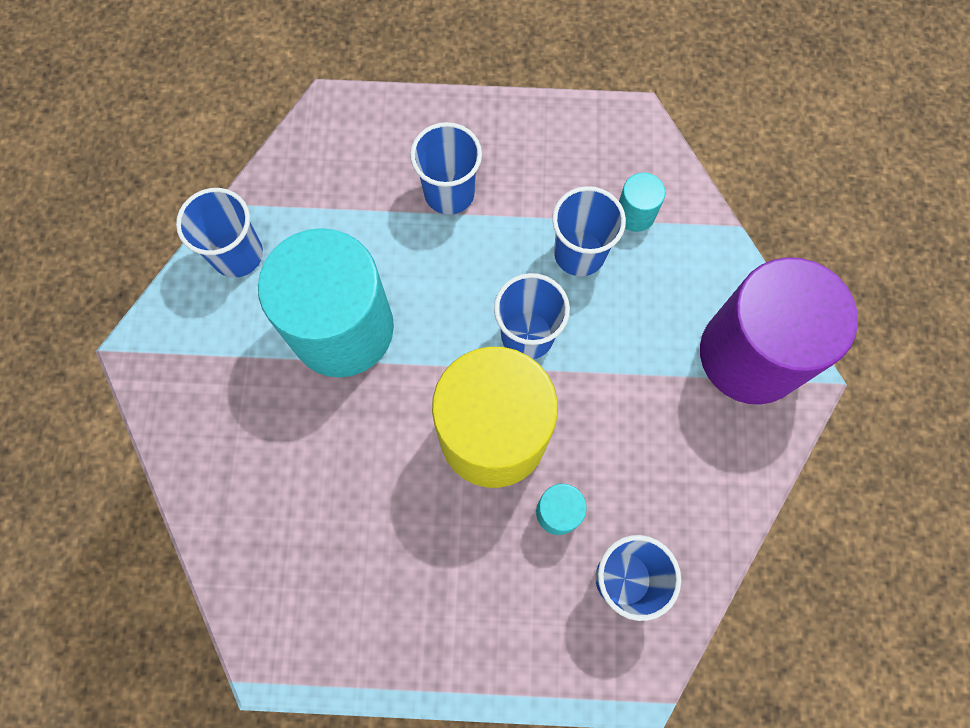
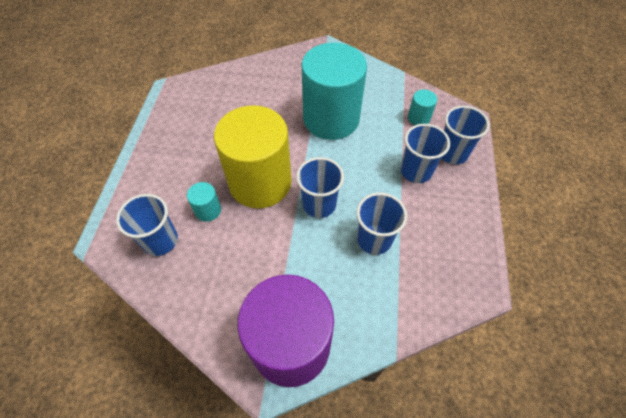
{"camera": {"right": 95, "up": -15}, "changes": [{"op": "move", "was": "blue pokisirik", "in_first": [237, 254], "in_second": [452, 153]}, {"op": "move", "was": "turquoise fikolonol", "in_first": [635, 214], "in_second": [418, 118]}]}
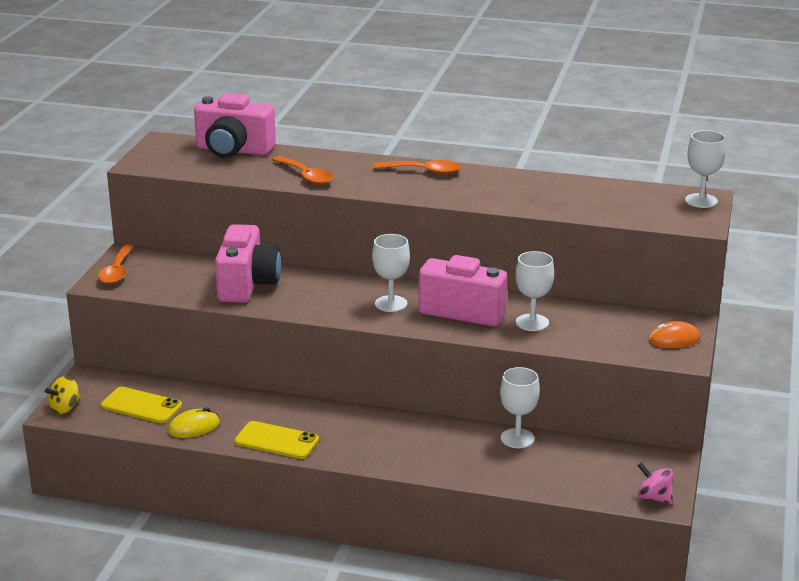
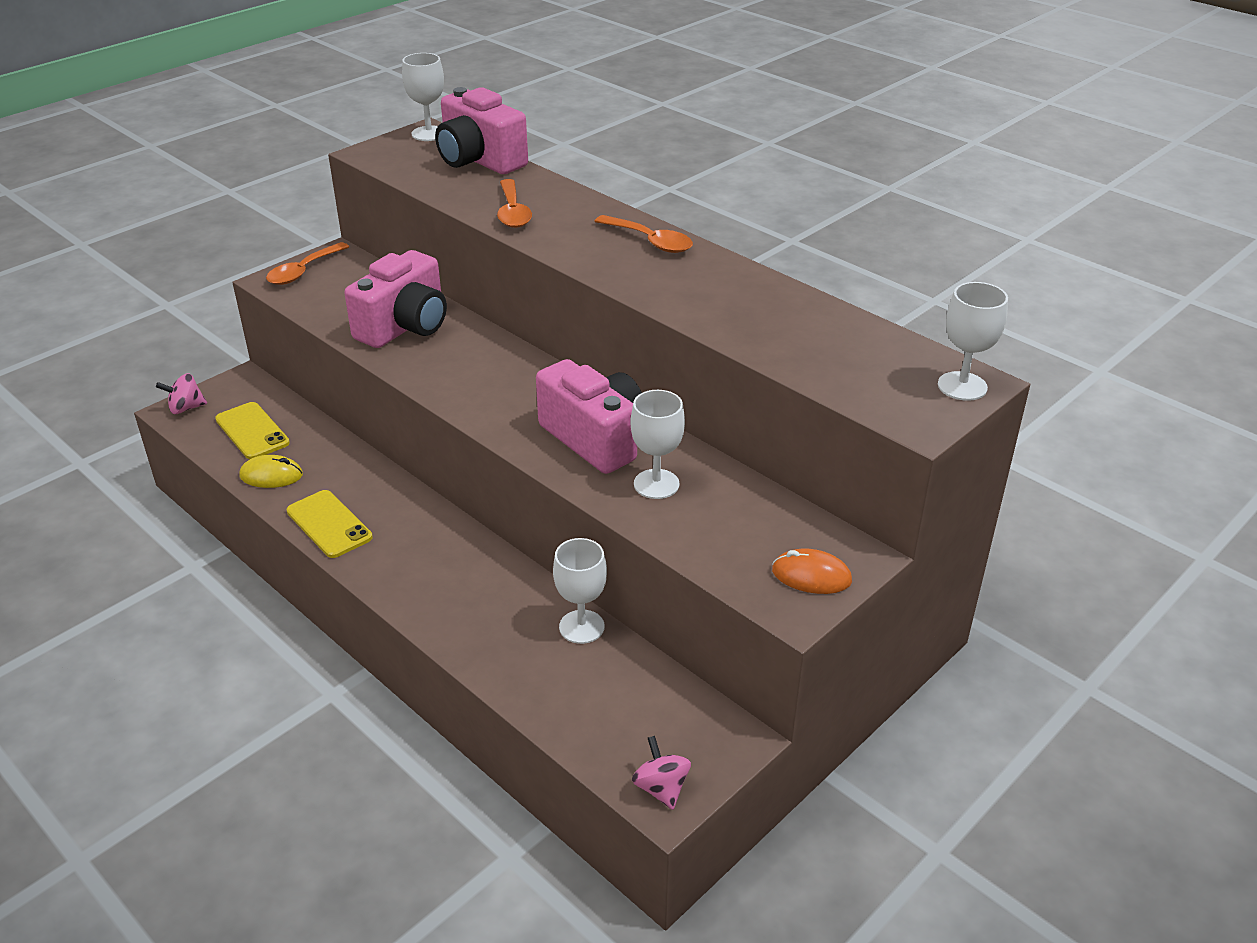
{"camera": {"right": 30, "up": 10}, "changes": [{"op": "move", "was": "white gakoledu", "in_first": [391, 304], "in_second": [429, 134]}, {"op": "recolor", "was": "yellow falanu", "now": "pink falanu", "in_first": [65, 408], "in_second": [186, 408]}]}
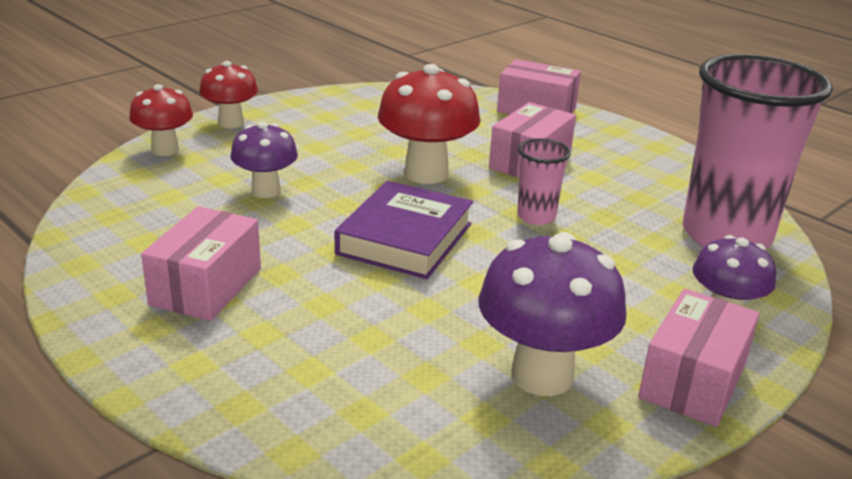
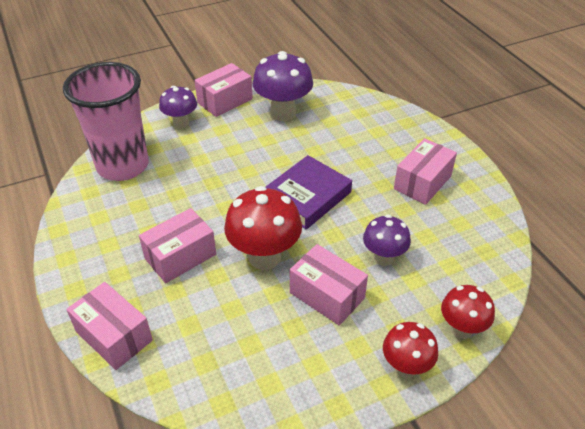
{"camera": {"right": -160, "up": 15}, "changes": [{"op": "delete", "was": "pink pokisirik", "in_first": [536, 216]}, {"op": "insert", "now": "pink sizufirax", "in_second": [327, 295]}]}
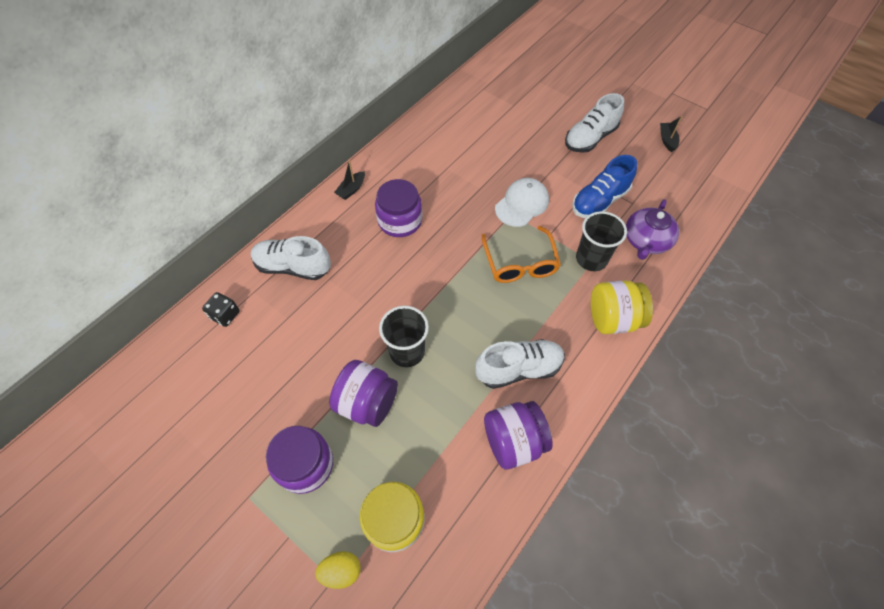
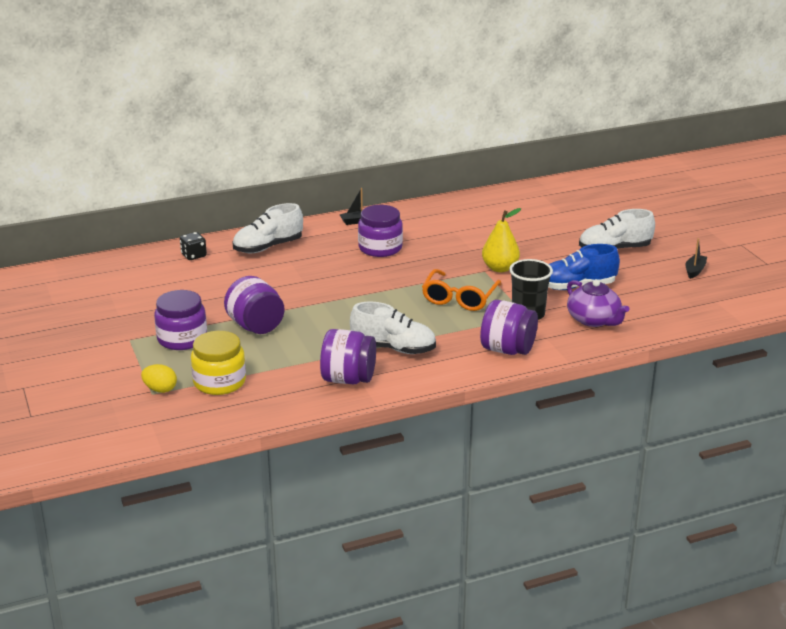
{"camera": {"right": 30, "up": -30}, "changes": [{"op": "delete", "was": "black pokisirik", "in_first": [407, 352]}, {"op": "replace", "was": "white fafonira", "now": "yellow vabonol", "in_first": [522, 204], "in_second": [500, 268]}, {"op": "recolor", "was": "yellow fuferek", "now": "purple fuferek", "in_first": [613, 319], "in_second": [507, 350]}, {"op": "rotate", "was": "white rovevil", "in_first": [293, 267], "in_second": [268, 247], "clockwise": -75}, {"op": "rotate", "was": "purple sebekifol", "in_first": [646, 241], "in_second": [594, 320], "clockwise": -90}]}
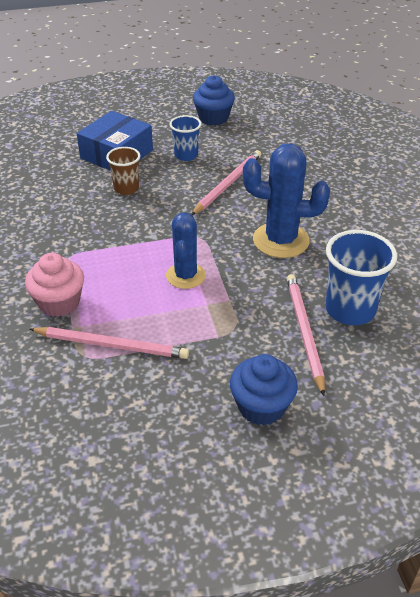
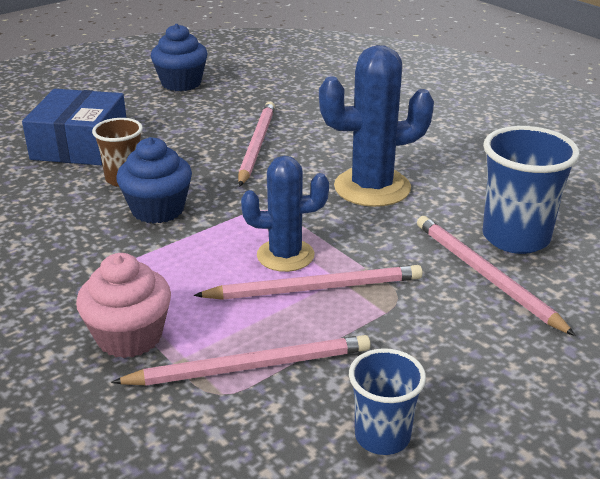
{"camera": {"right": -25, "up": -10}, "changes": [{"op": "insert", "now": "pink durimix", "in_second": [315, 288]}, {"op": "move", "was": "blue pokisirik", "in_first": [186, 155], "in_second": [382, 436]}, {"op": "move", "was": "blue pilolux", "in_first": [261, 406], "in_second": [158, 210]}, {"op": "rotate", "was": "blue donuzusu", "in_first": [185, 276], "in_second": [285, 255], "clockwise": -75}]}
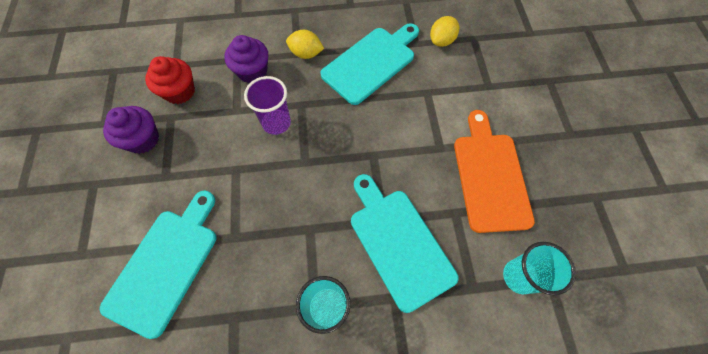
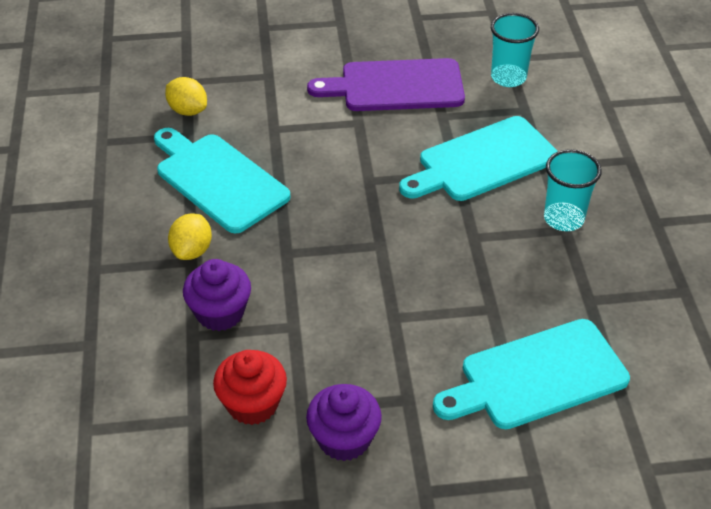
{"camera": {"right": -90, "up": -20}, "changes": [{"op": "delete", "was": "purple pokisirik", "in_first": [276, 123]}, {"op": "recolor", "was": "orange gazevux", "now": "purple gazevux", "in_first": [490, 176], "in_second": [396, 86]}, {"op": "rotate", "was": "turquoise gazevux", "in_first": [165, 265], "in_second": [537, 377], "clockwise": -45}]}
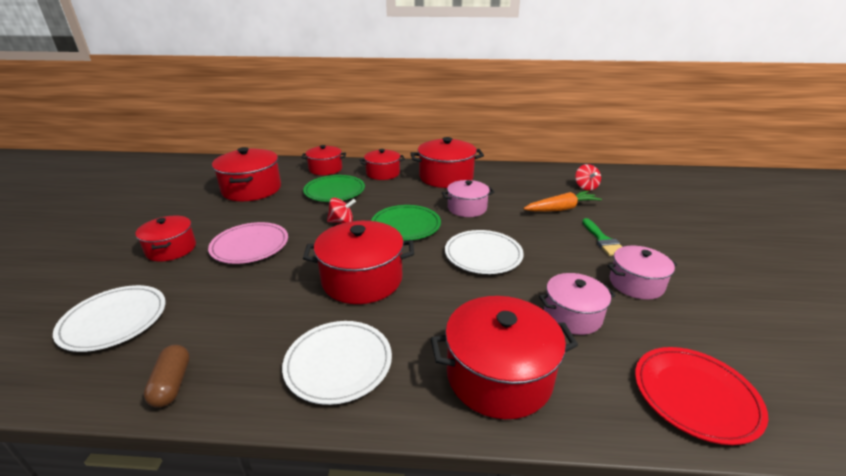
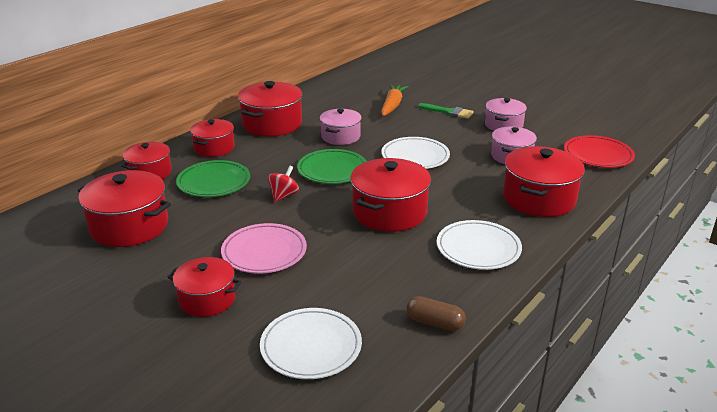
{"camera": {"right": -55, "up": 0}, "changes": [{"op": "delete", "was": "red falanu", "in_first": [585, 187]}]}
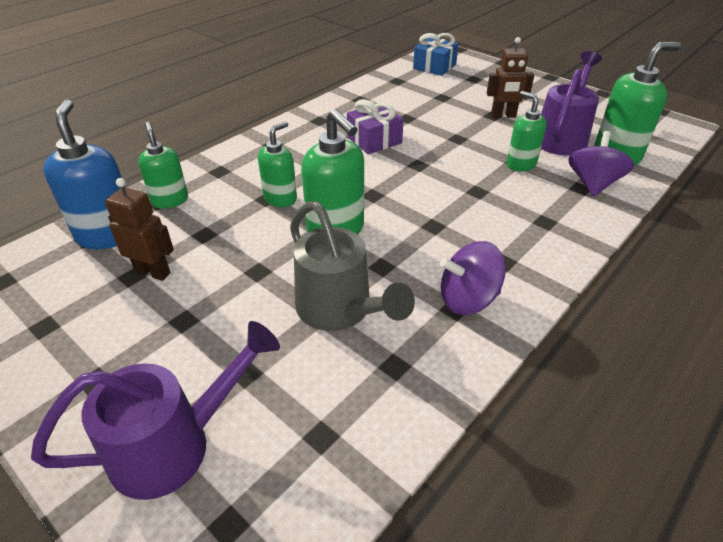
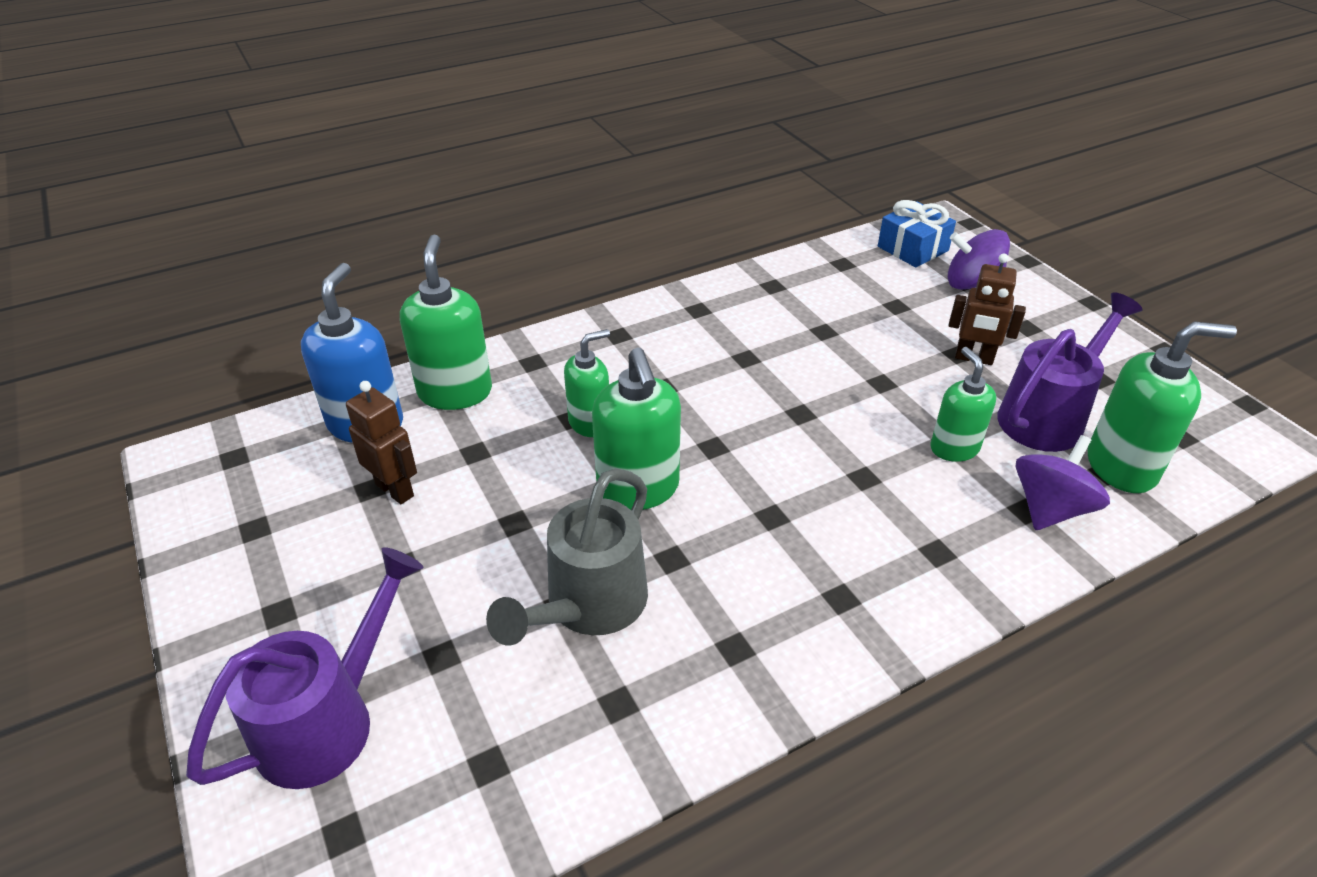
{"camera": {"right": 20, "up": 0}, "changes": [{"op": "delete", "was": "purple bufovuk", "in_first": [374, 140]}, {"op": "move", "was": "purple falanu", "in_first": [468, 299], "in_second": [971, 284]}, {"op": "rotate", "was": "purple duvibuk", "in_first": [175, 445], "in_second": [329, 719], "clockwise": -45}, {"op": "rotate", "was": "grey duvibuk", "in_first": [340, 310], "in_second": [588, 606], "clockwise": 45}, {"op": "resize", "was": "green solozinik", "in_first": [170, 200], "in_second": [455, 392], "ratio": 1.55}]}
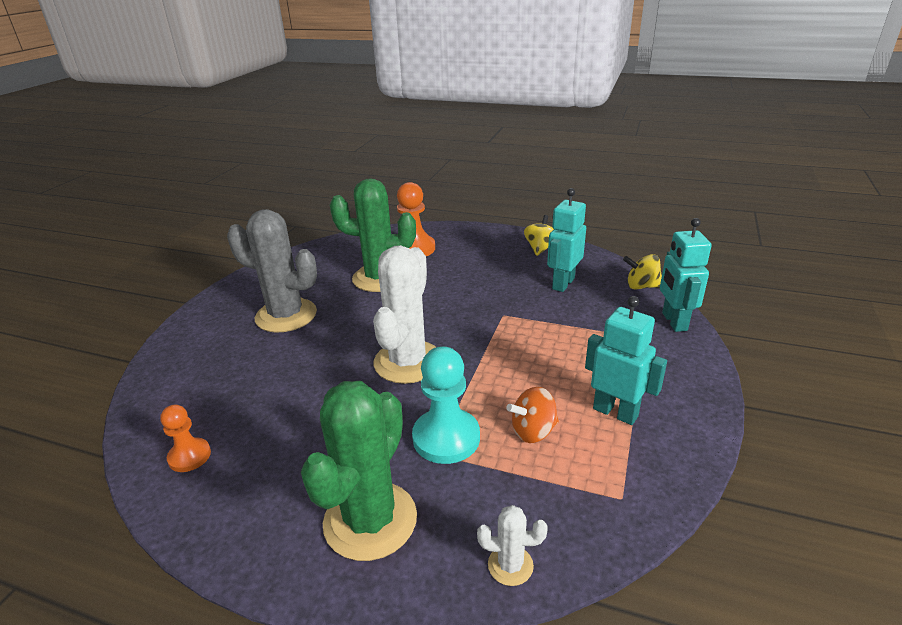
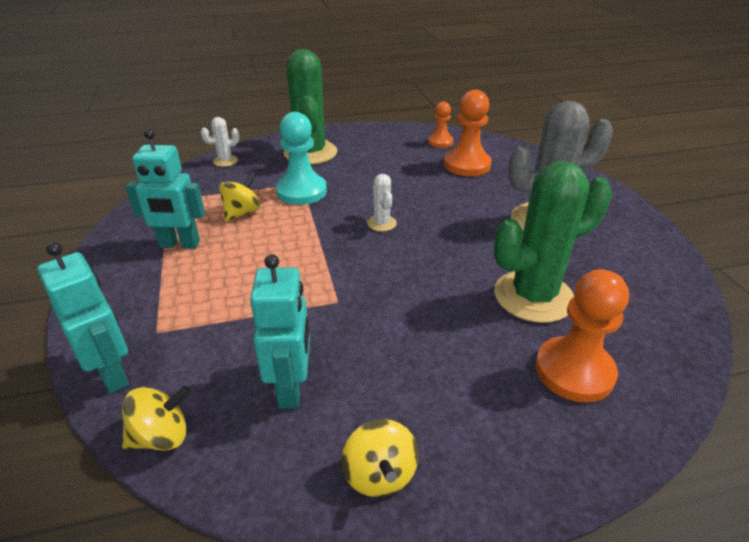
{"camera": {"right": 145, "up": 5}, "changes": [{"op": "insert", "now": "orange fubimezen", "in_second": [467, 165]}, {"op": "recolor", "was": "orange falanu", "now": "yellow falanu", "in_first": [533, 431], "in_second": [242, 213]}, {"op": "resize", "was": "white donuzusu", "in_first": [408, 362], "in_second": [381, 223], "ratio": 0.45}]}
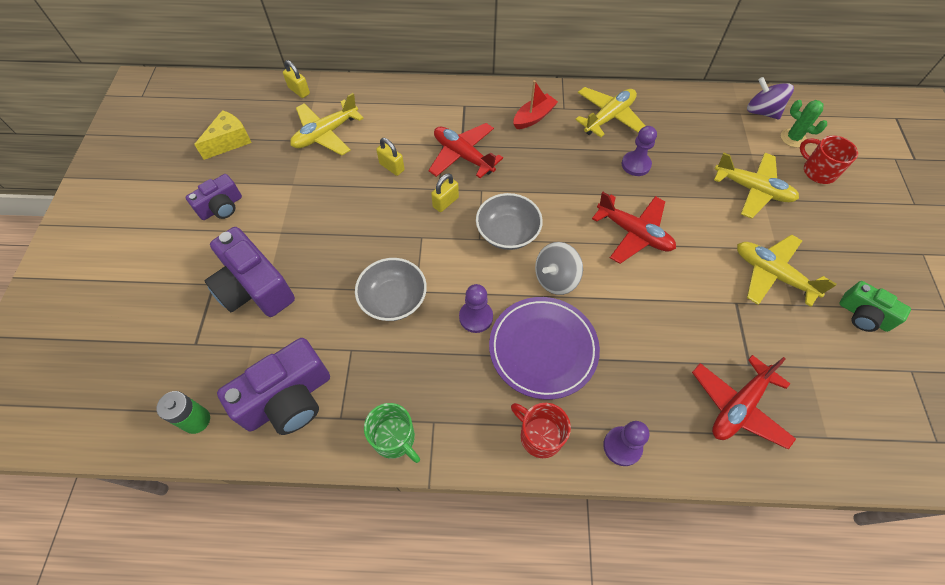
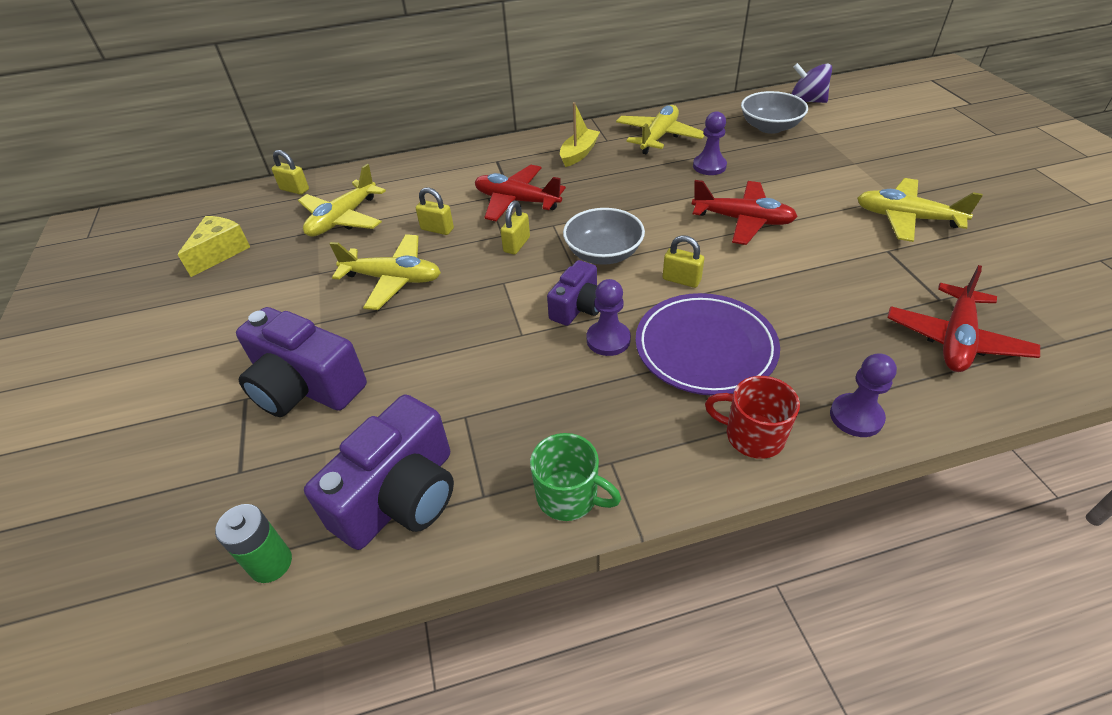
{"camera": {"right": -15, "up": -15}, "changes": [{"op": "delete", "was": "green donuzusu", "in_first": [793, 138]}, {"op": "delete", "was": "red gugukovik", "in_first": [818, 171]}, {"op": "delete", "was": "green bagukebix", "in_first": [863, 315]}, {"op": "move", "was": "purple bagukebix", "in_first": [221, 207], "in_second": [578, 307]}, {"op": "move", "was": "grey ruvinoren", "in_first": [393, 299], "in_second": [770, 127]}, {"op": "move", "was": "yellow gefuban", "in_first": [752, 190], "in_second": [393, 279]}, {"op": "replace", "was": "grey falanu", "now": "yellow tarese", "in_first": [555, 278], "in_second": [681, 280]}, {"op": "recolor", "was": "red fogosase", "now": "yellow fogosase", "in_first": [534, 117], "in_second": [579, 153]}]}
